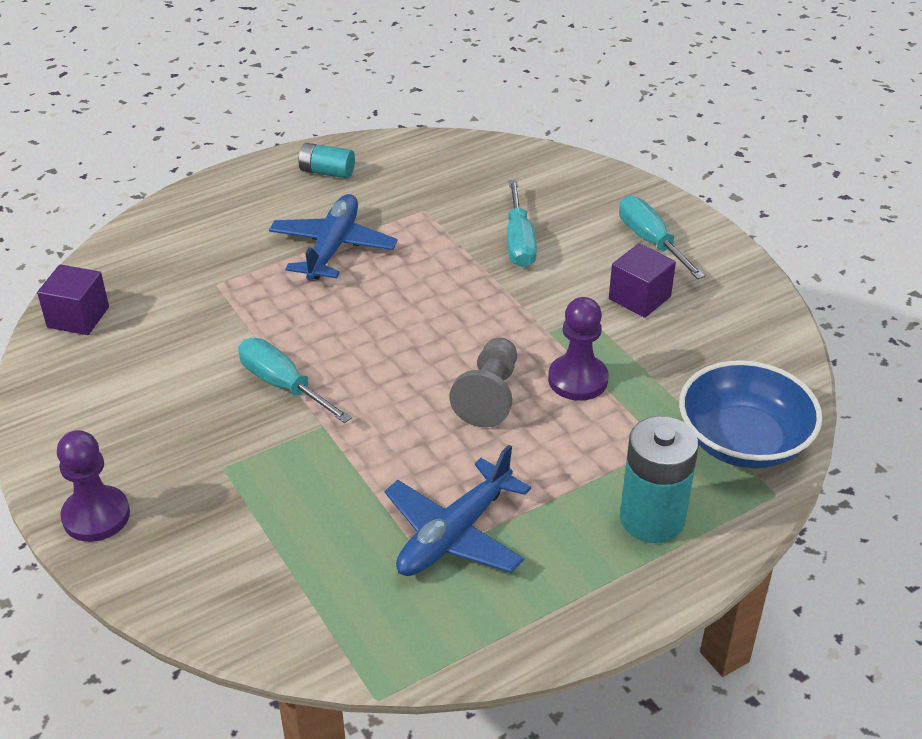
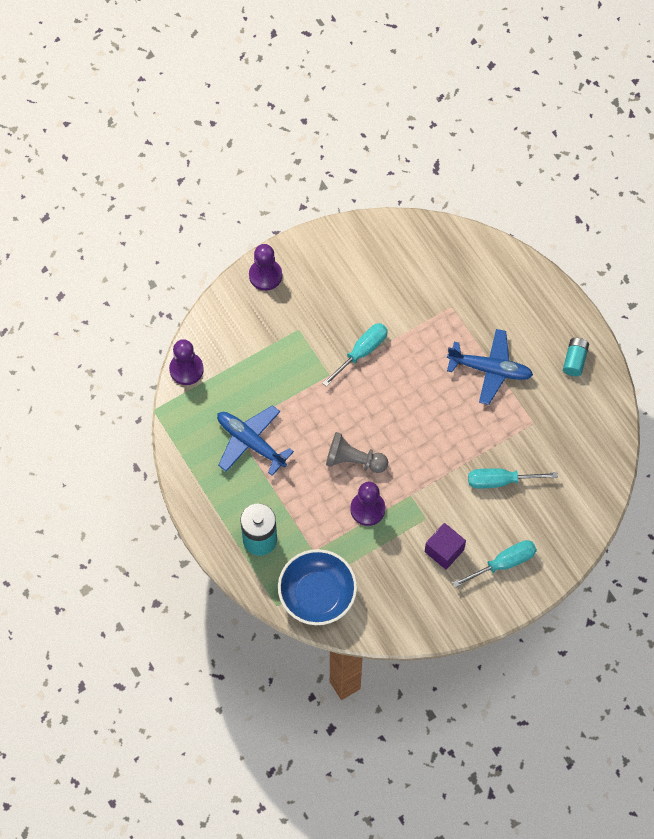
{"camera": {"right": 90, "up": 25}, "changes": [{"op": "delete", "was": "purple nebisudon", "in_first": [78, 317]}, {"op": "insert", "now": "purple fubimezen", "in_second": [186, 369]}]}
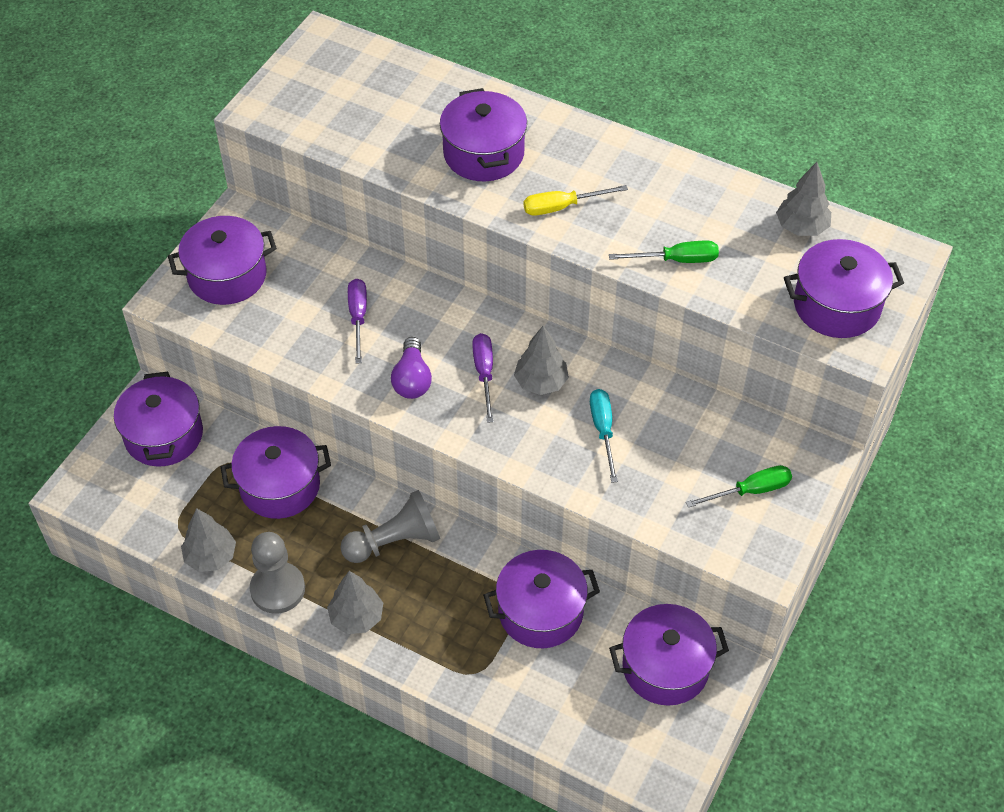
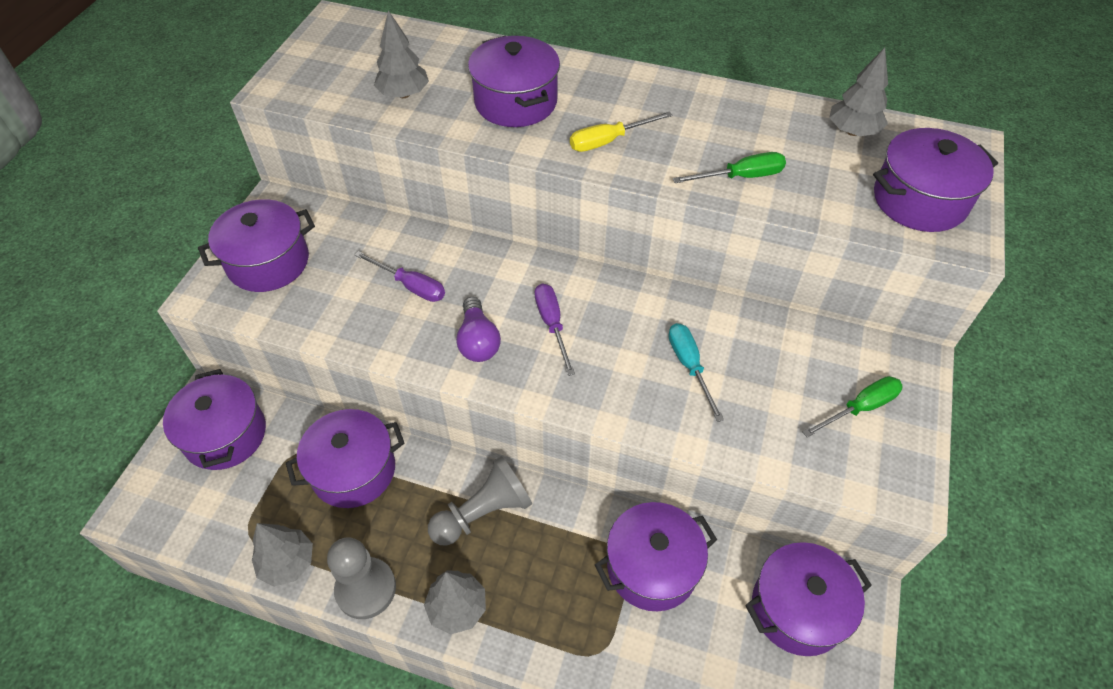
{"camera": {"right": -10, "up": 0}, "changes": [{"op": "move", "was": "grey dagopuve", "in_first": [541, 382], "in_second": [404, 94]}, {"op": "rotate", "was": "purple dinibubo", "in_first": [358, 318], "in_second": [410, 286], "clockwise": 135}]}
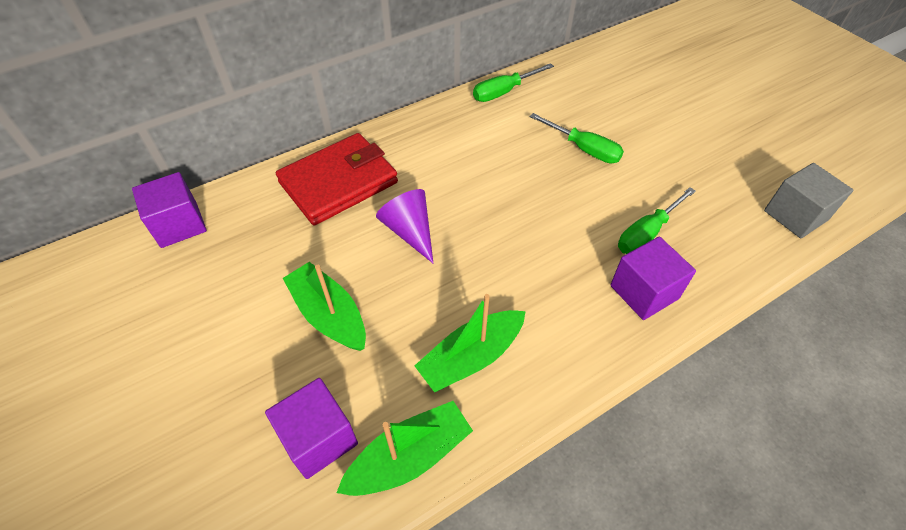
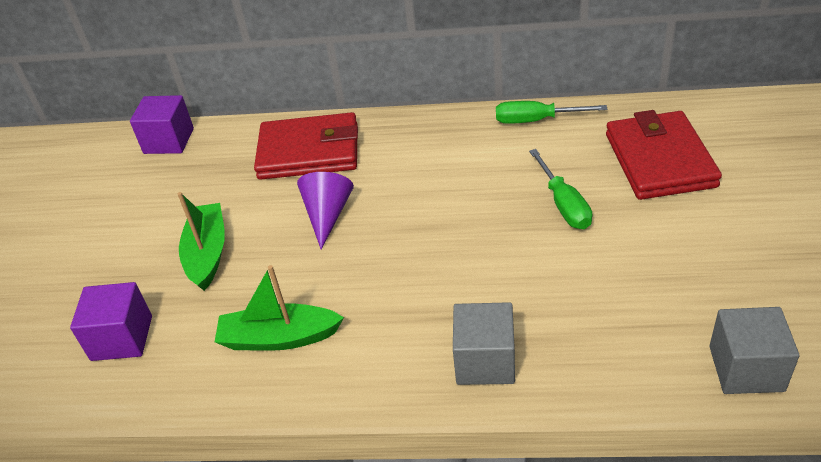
{"camera": {"right": 40, "up": -10}, "changes": [{"op": "delete", "was": "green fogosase", "in_first": [409, 457]}, {"op": "delete", "was": "green dinibubo", "in_first": [646, 233]}, {"op": "insert", "now": "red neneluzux", "in_second": [660, 160]}, {"op": "recolor", "was": "purple nebisudon", "now": "grey nebisudon", "in_first": [644, 292], "in_second": [485, 361]}]}
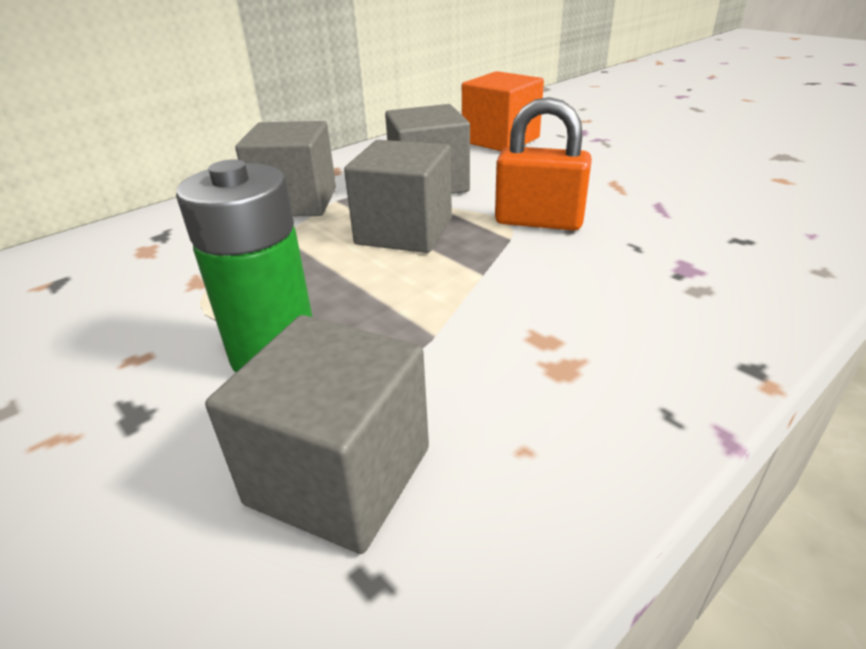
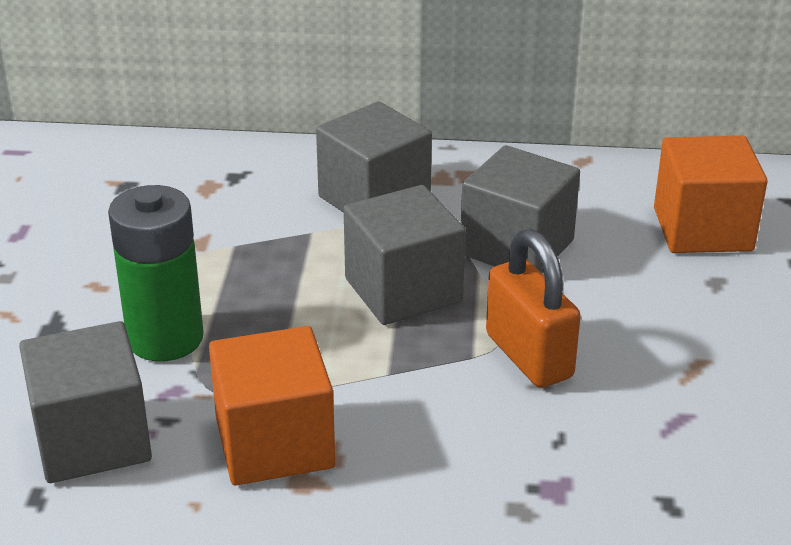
{"camera": {"right": 45, "up": 0}, "changes": [{"op": "insert", "now": "orange nebisudon", "in_second": [274, 443]}]}
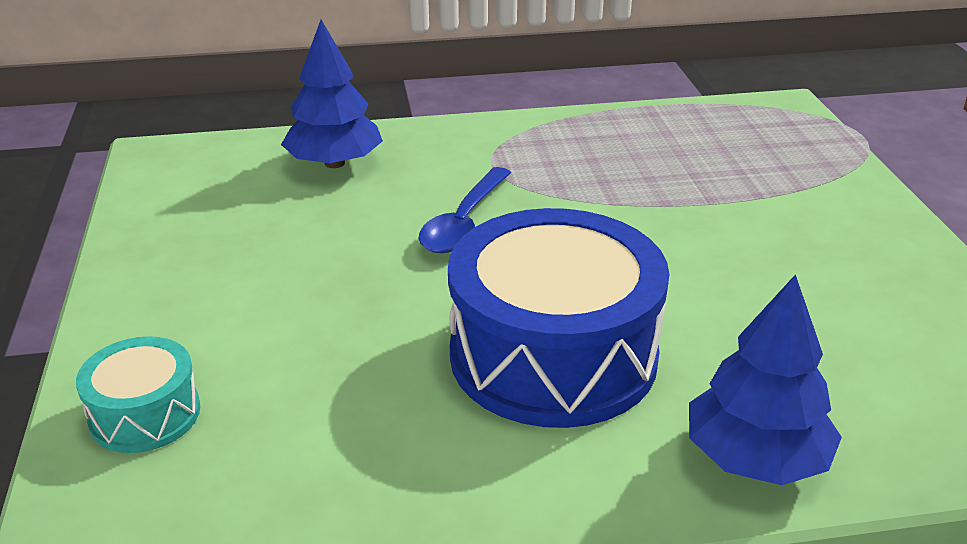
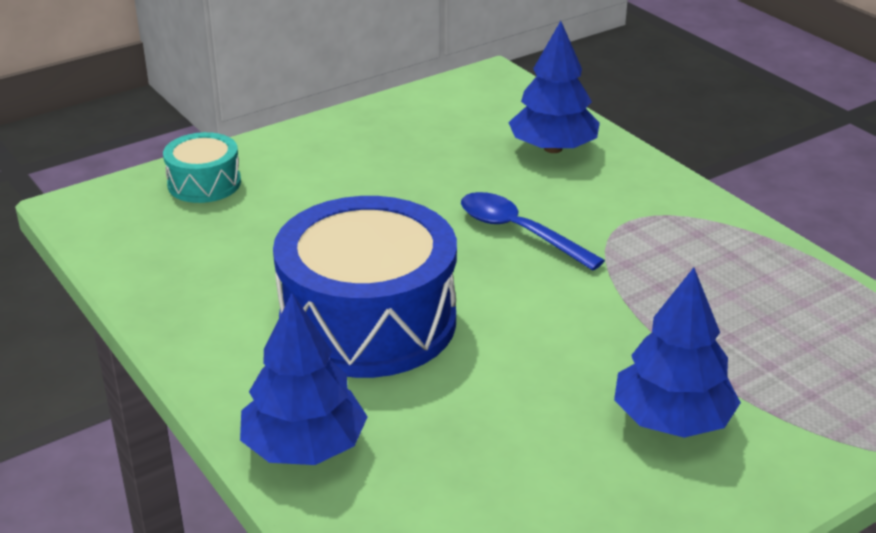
{"camera": {"right": 65, "up": 0}, "changes": [{"op": "insert", "now": "blue dagopuve", "in_second": [672, 420]}, {"op": "rotate", "was": "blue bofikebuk", "in_first": [464, 222], "in_second": [519, 232], "clockwise": 45}]}
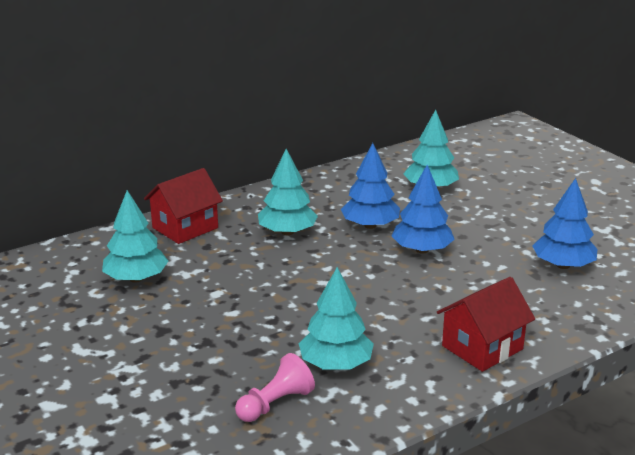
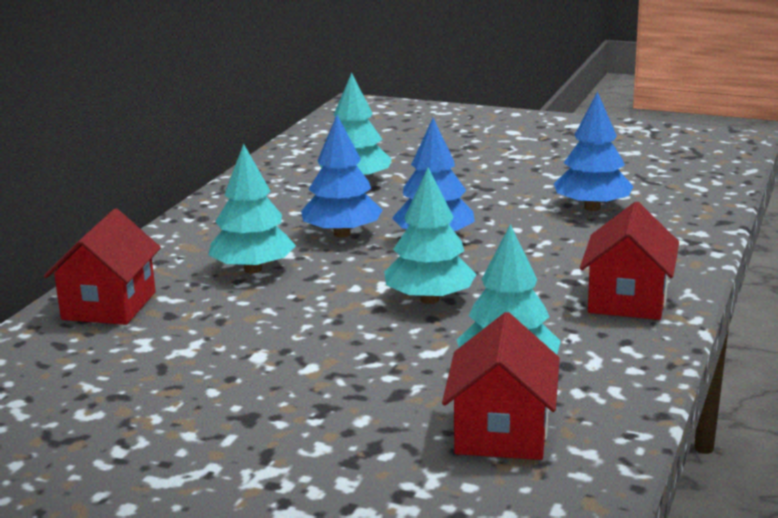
{"camera": {"right": -35, "up": -5}, "changes": [{"op": "move", "was": "turquoise dagopuve", "in_first": [136, 278], "in_second": [429, 299]}, {"op": "replace", "was": "pink fubimezen", "now": "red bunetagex", "in_first": [275, 404], "in_second": [501, 432]}]}
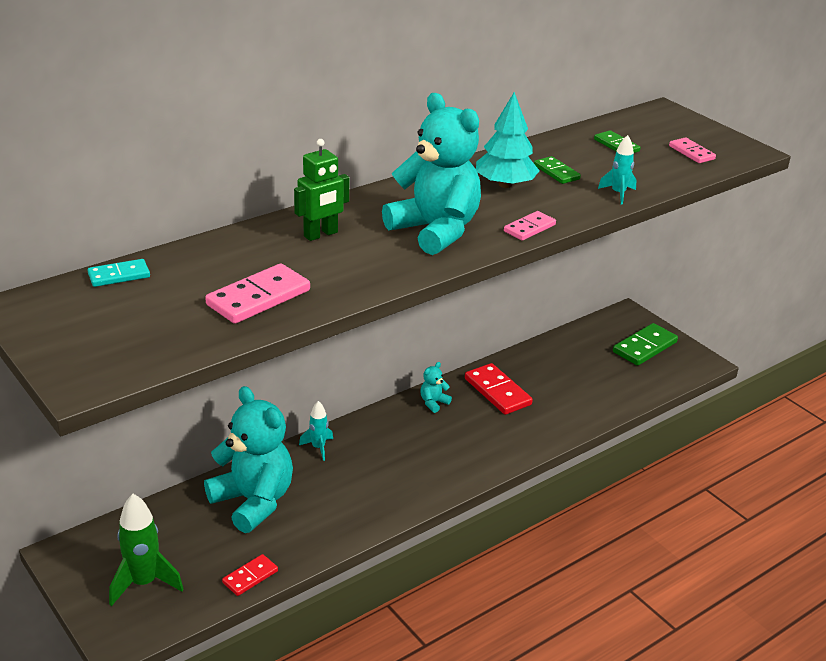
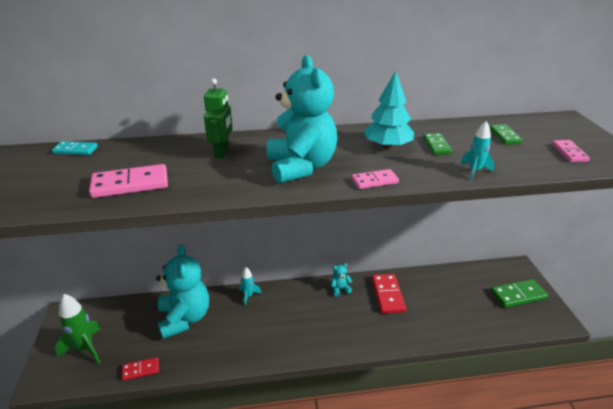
{"camera": {"right": 30, "up": 0}, "changes": [{"op": "rotate", "was": "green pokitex", "in_first": [321, 234], "in_second": [222, 152], "clockwise": -75}]}
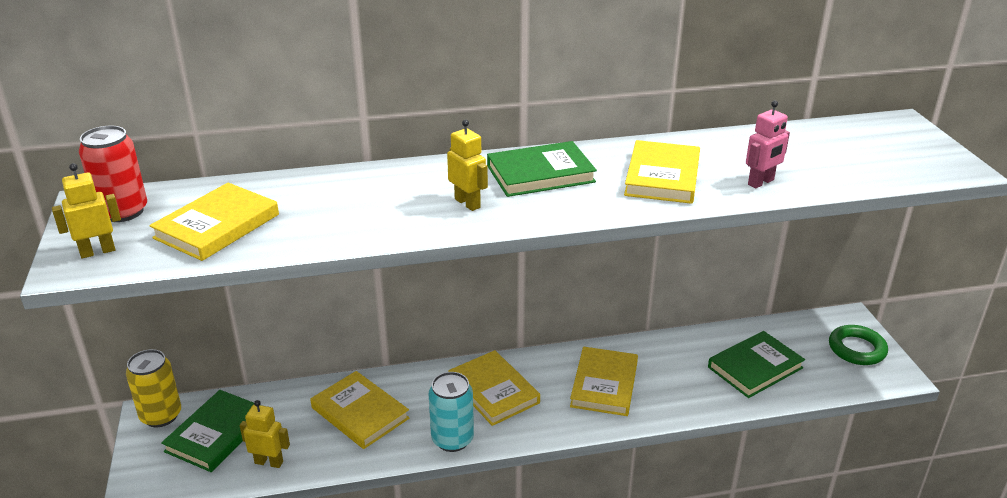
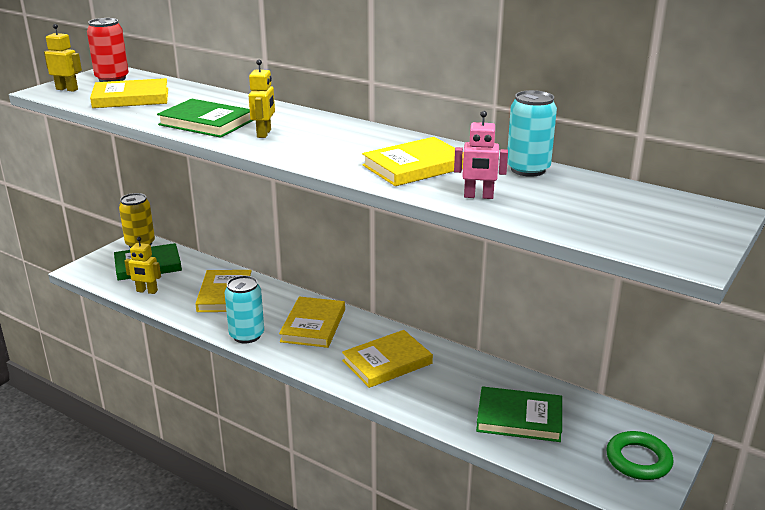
{"camera": {"right": 45, "up": -5}, "changes": [{"op": "insert", "now": "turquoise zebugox", "in_second": [528, 169]}, {"op": "move", "was": "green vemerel", "in_first": [540, 174], "in_second": [206, 123]}, {"op": "rotate", "was": "yellow pokitex", "in_first": [269, 462], "in_second": [147, 291], "clockwise": 135}]}
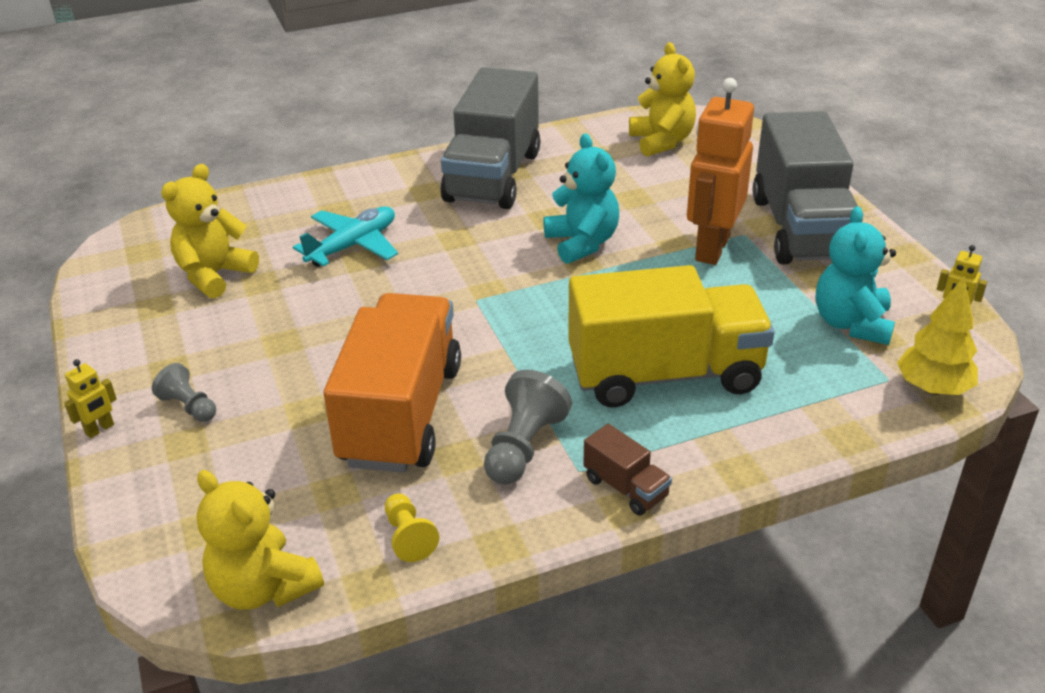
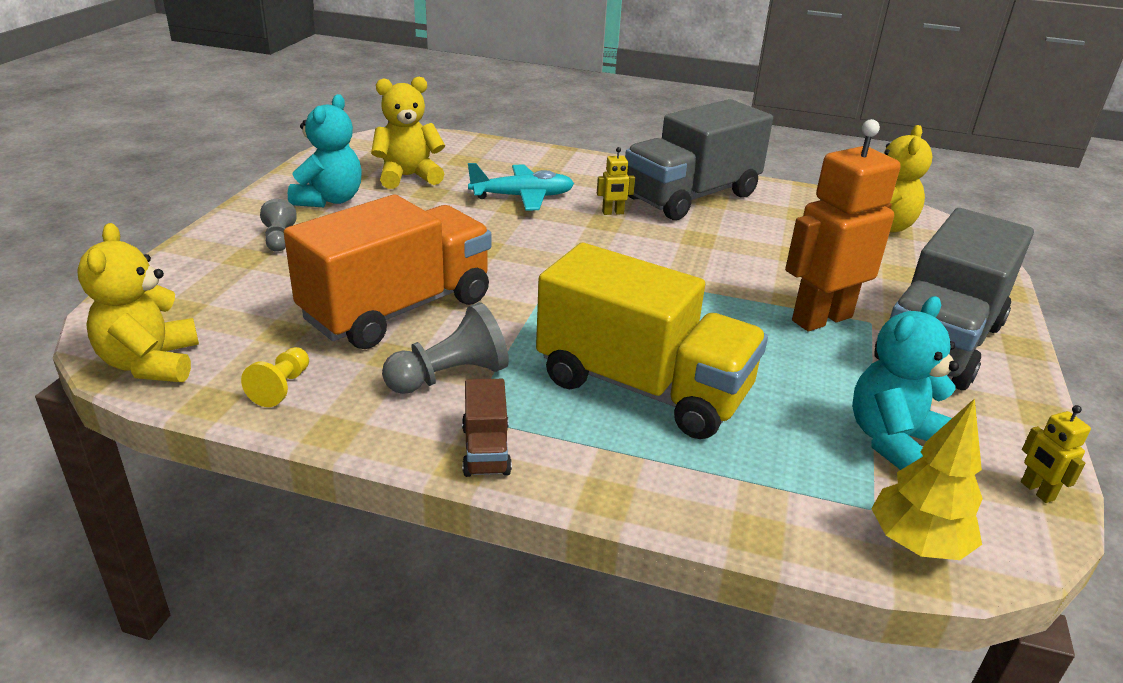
{"camera": {"right": 35, "up": -5}, "changes": [{"op": "move", "was": "yellow pokitex", "in_first": [100, 429], "in_second": [613, 213]}, {"op": "move", "was": "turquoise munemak", "in_first": [582, 243], "in_second": [330, 200]}]}
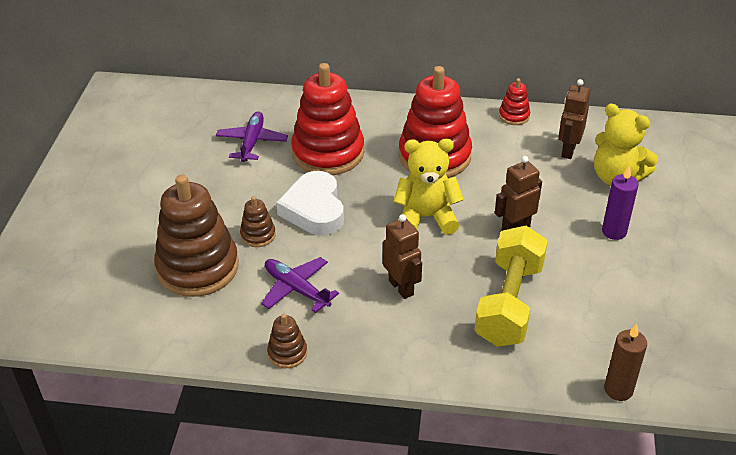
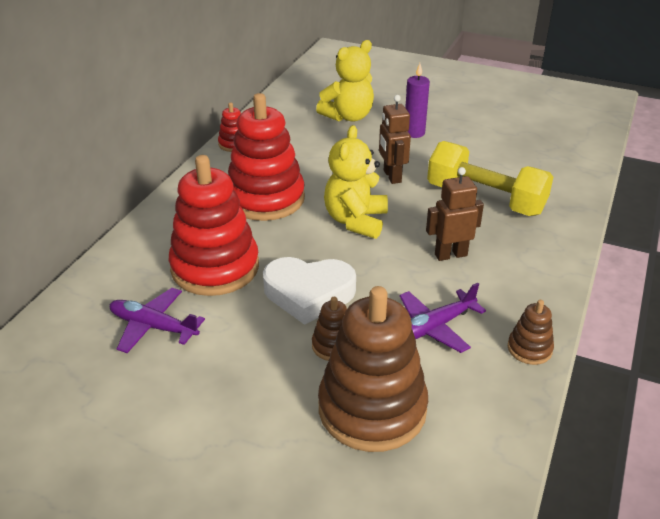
{"camera": {"right": -75, "up": -5}, "changes": [{"op": "delete", "was": "brown pokitex", "in_first": [568, 150]}, {"op": "delete", "was": "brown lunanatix", "in_first": [618, 390]}]}
